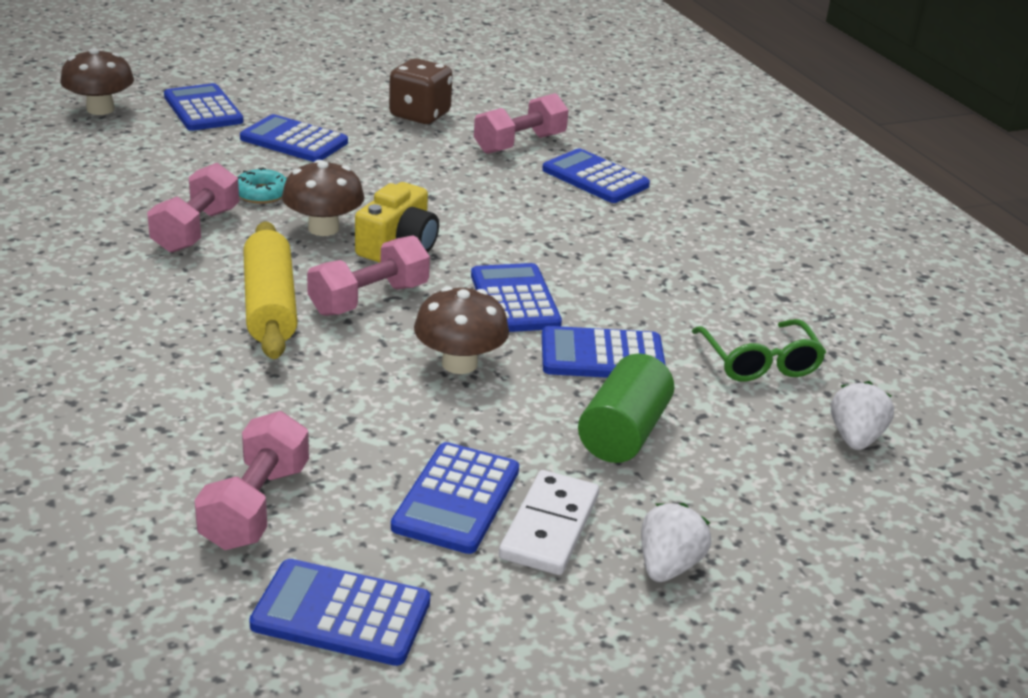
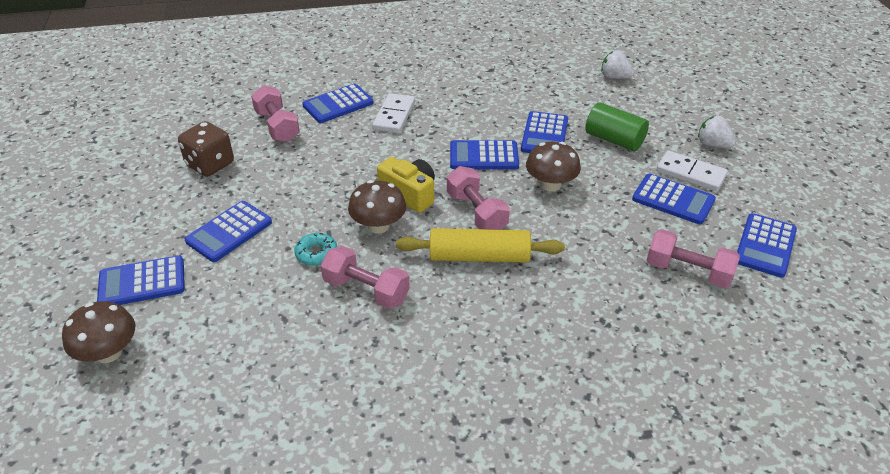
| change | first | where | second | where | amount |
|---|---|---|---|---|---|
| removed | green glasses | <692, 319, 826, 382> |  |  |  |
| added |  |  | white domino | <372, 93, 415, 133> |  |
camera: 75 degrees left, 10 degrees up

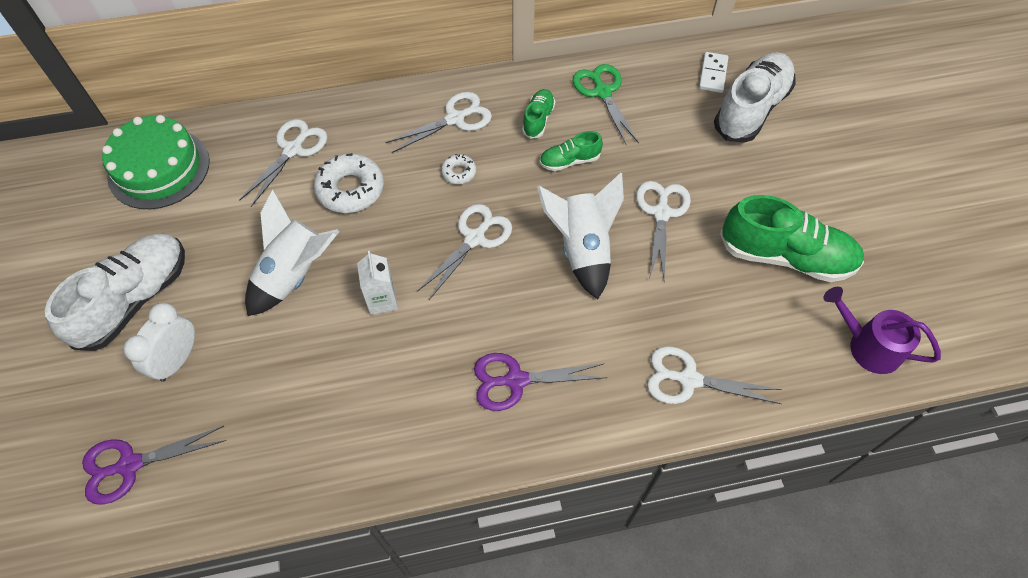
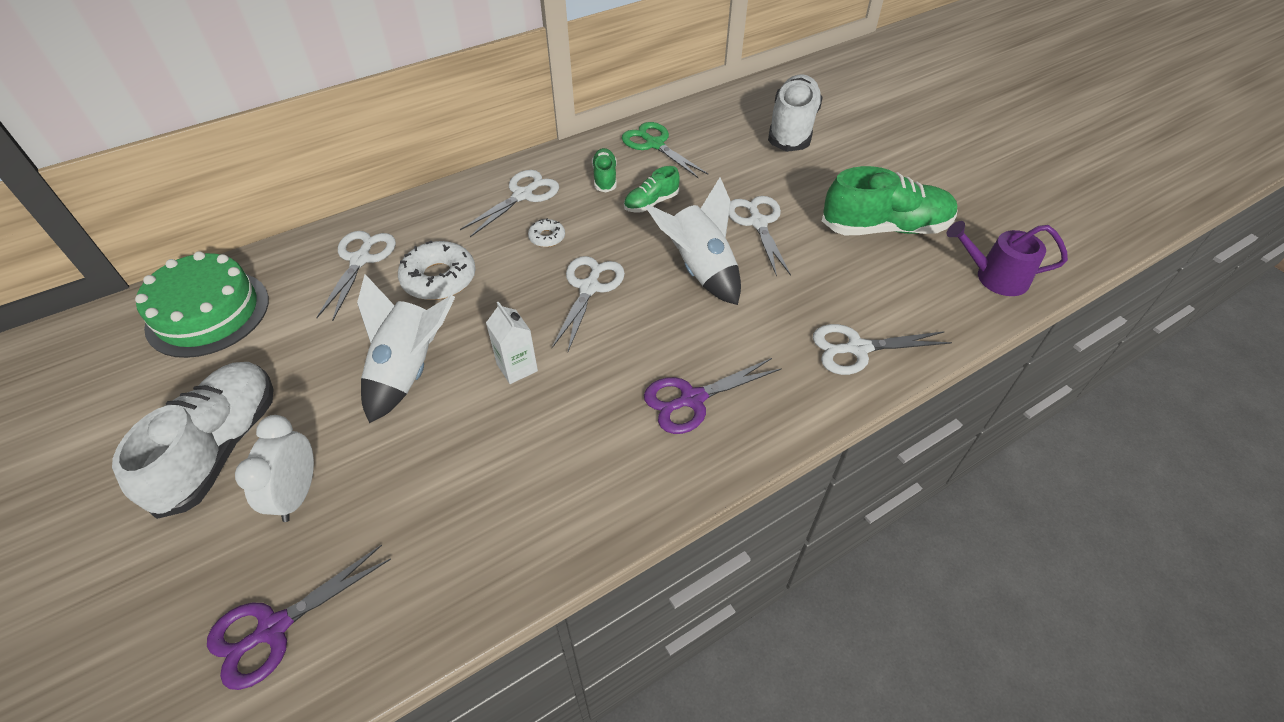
| change | first | where | second | where | amount |
|---|---|---|---|---|---|
| removed | white domino | <699, 52, 728, 93> |  |  |  |
camera: 20 degrees left, 10 degrees down

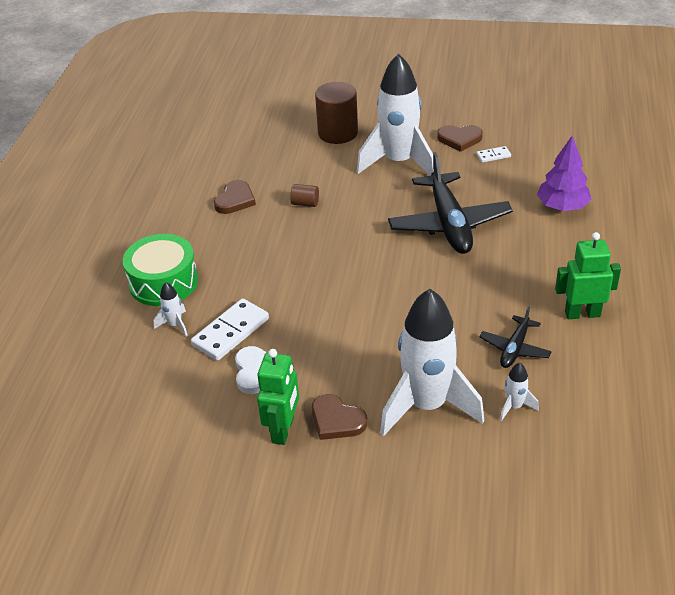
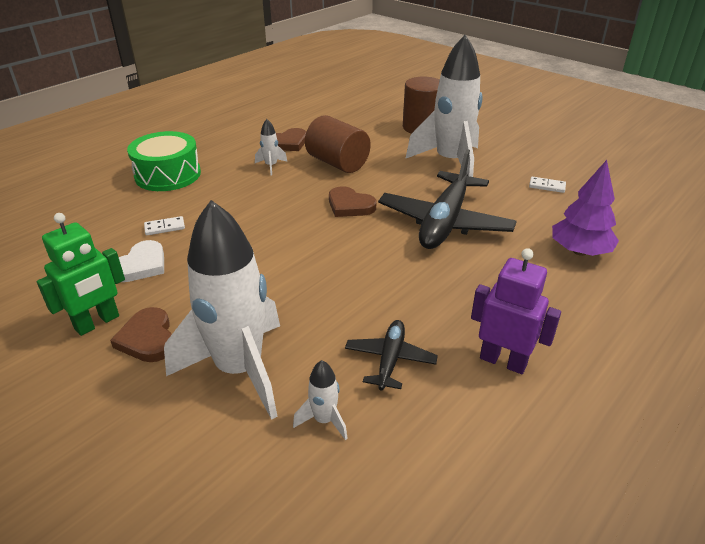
| change | first | where | second | where | amount |
|---|---|---|---|---|---|
| moved | white rocket | <154, 282, 188, 337> |  | <255, 119, 288, 175> |  |
| resized | white domino | <191, 298, 269, 361> |  | <144, 216, 185, 235> | x0.50 |
| resized | brown cylinder | <290, 184, 319, 207> |  | <305, 115, 371, 173> | x2.11 |
| moved | brown heart | <437, 125, 483, 152> |  | <329, 186, 377, 217> |  |
| turned | black plane | <480, 306, 552, 368> |  | <345, 320, 438, 390> | 135 degrees clockwise |
| recoloured | green robot | <555, 232, 621, 319> | purple robot | <471, 248, 561, 374> |  |
camera: 30 degrees right, 5 degrees down

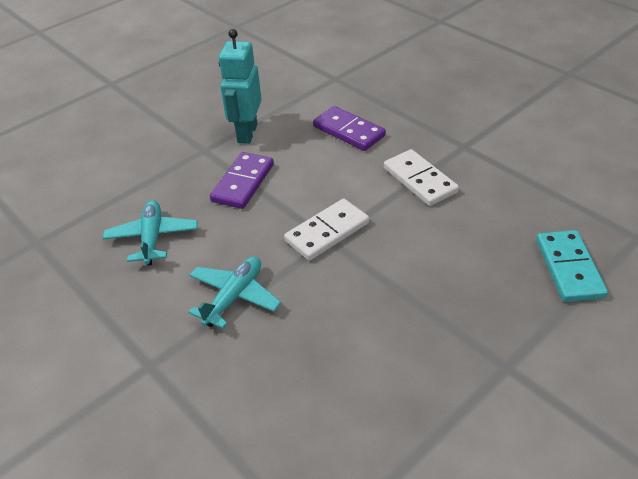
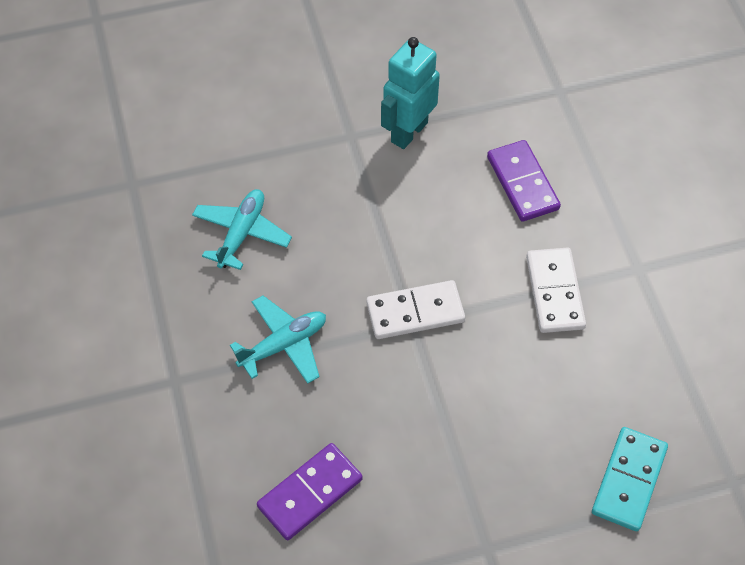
| change | first | where | second | where | amount |
|---|---|---|---|---|---|
| moved | purple domino | <210, 152, 274, 209> |  | <257, 443, 363, 540> |  |
camera: 25 degrees right, 15 degrees up

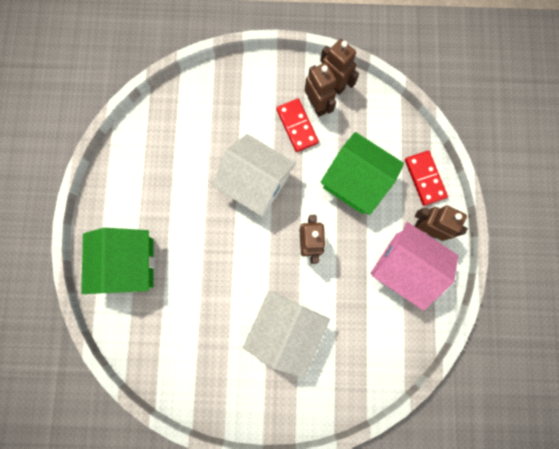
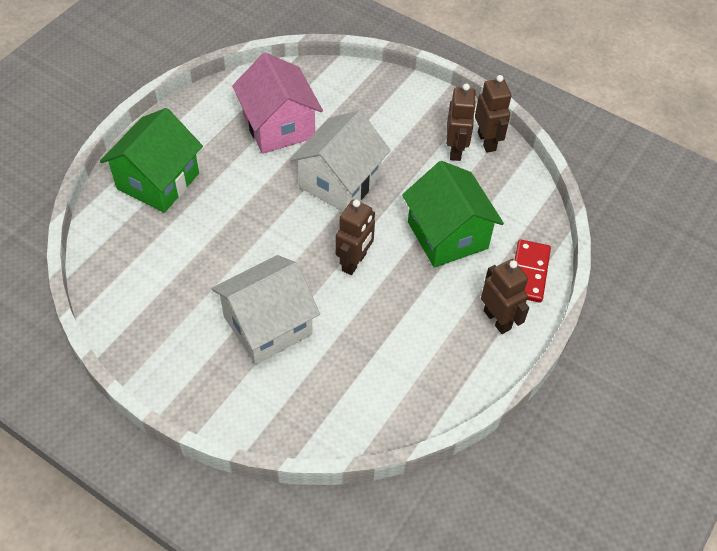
| change | first | where | second | where | amount |
|---|---|---|---|---|---|
| turned | white house | <212, 134, 296, 216> |  | <290, 110, 391, 212> | 60 degrees clockwise |
| removed | red domino | <276, 99, 319, 152> |  |  |  |
| moved | pink house | <371, 222, 458, 311> |  | <232, 53, 323, 154> |  |
camera: 30 degrees right, 25 degrees down

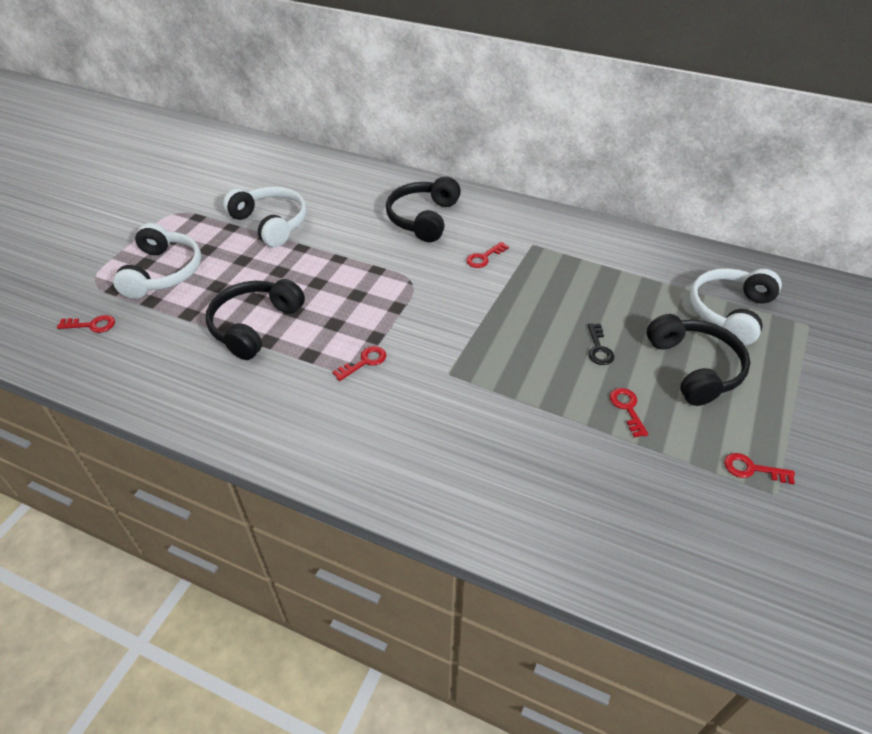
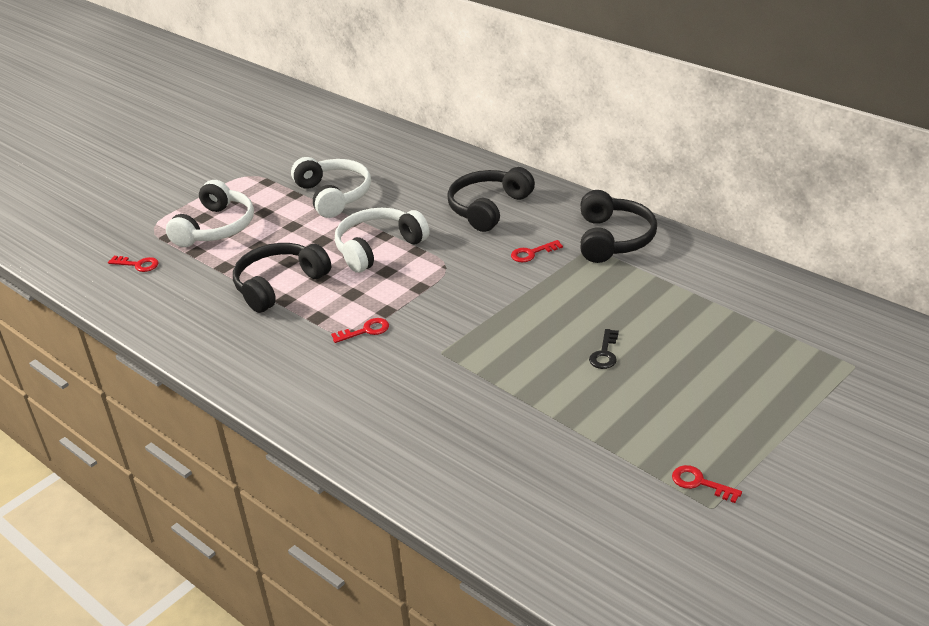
| change | first | where | second | where | amount |
|---|---|---|---|---|---|
| removed | red key | <610, 388, 649, 438> |  |  |  |
| moved | black headphones | <647, 314, 750, 406> |  | <580, 190, 657, 263> |  |
| moved | white headphones | <690, 268, 782, 345> |  | <335, 208, 429, 273> |  |
camera: 20 degrees right, 10 degrees down

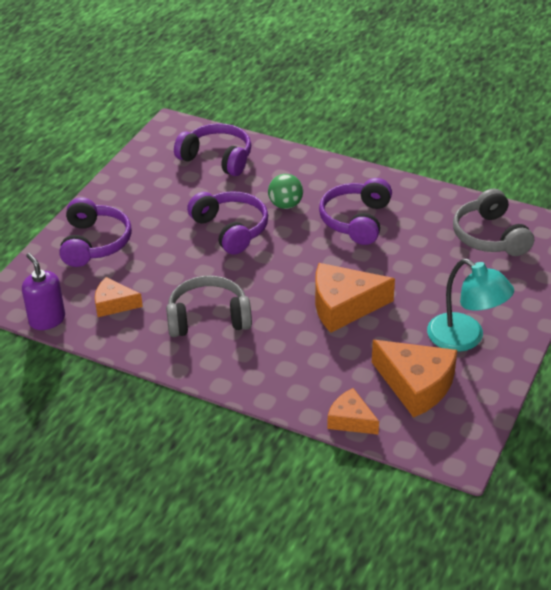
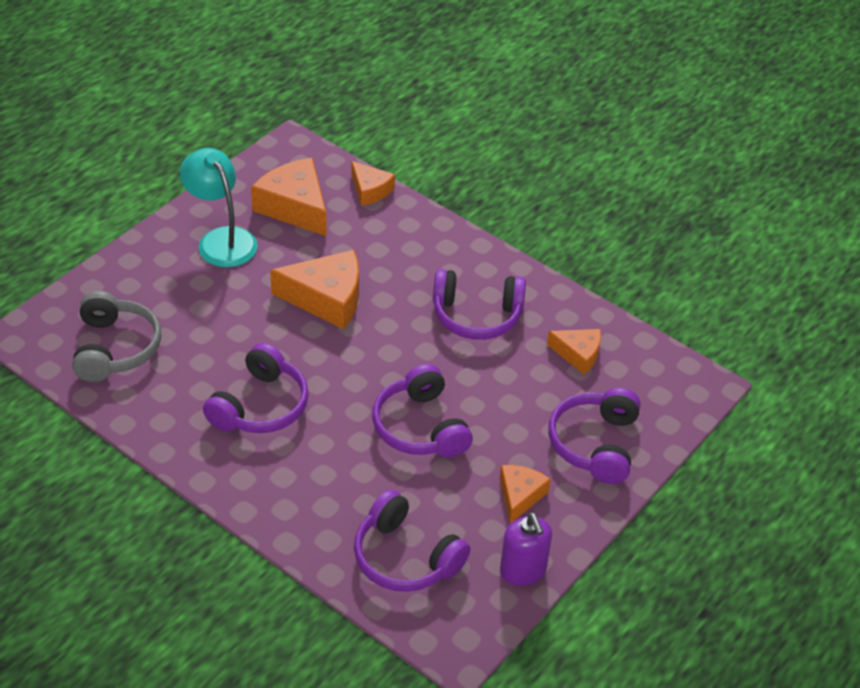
| change | first | where | second | where | amount |
|---|---|---|---|---|---|
| moved | purple soap dispenser | <22, 253, 65, 330> |  | <500, 513, 552, 586> |  |
| recoloured | grey headphones | <166, 276, 252, 337> | purple headphones | <433, 269, 526, 340> |  |
| removed | green ball | <268, 174, 303, 209> |  |  |  |
| added |  |  | orange cheese | <500, 465, 551, 524> |  |
camera: 170 degrees left, 5 degrees up

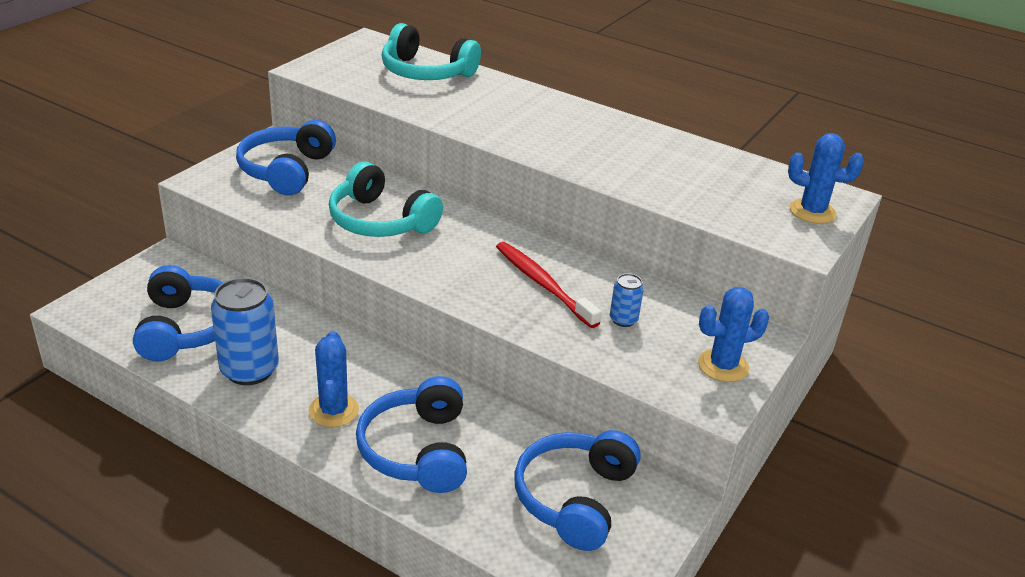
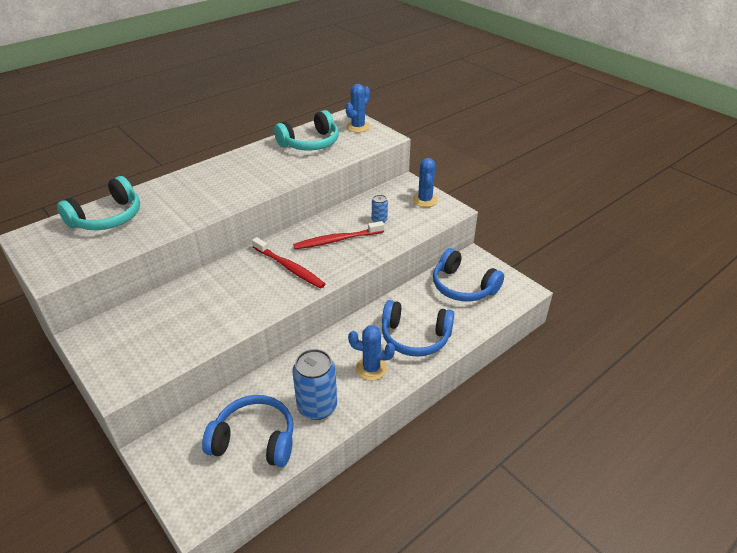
| change | first | where | second | where | amount |
|---|---|---|---|---|---|
| removed | blue headphones | <236, 120, 336, 195> |  |  |  |
| moved | turquoise headphones | <329, 162, 443, 237> |  | <274, 110, 339, 151> |  |
| added |  |  | red toothbrush | <252, 237, 325, 288> |  |
camera: 70 degrees left, 5 degrees up

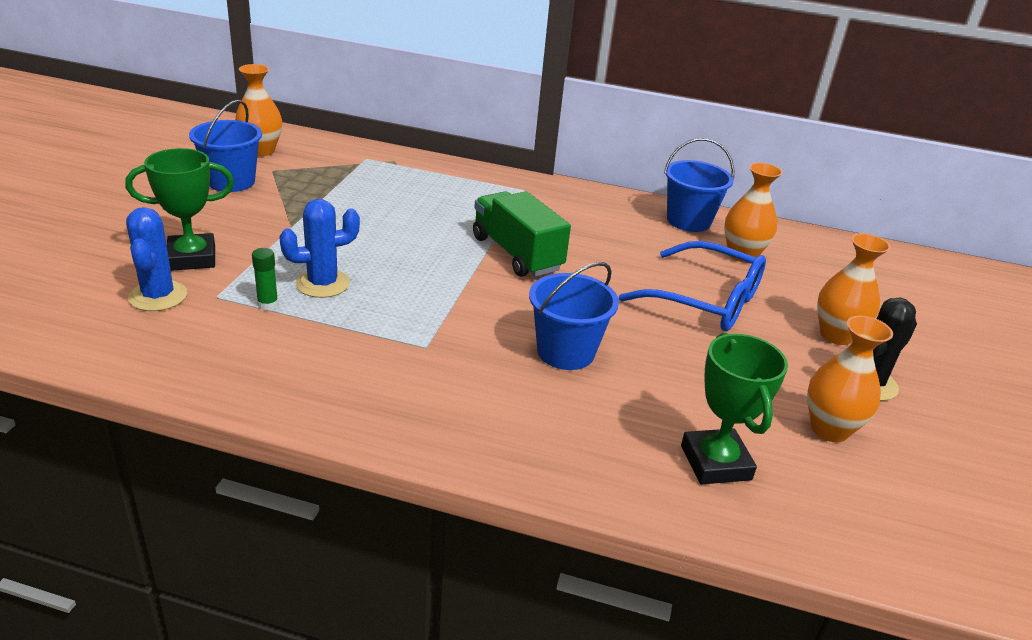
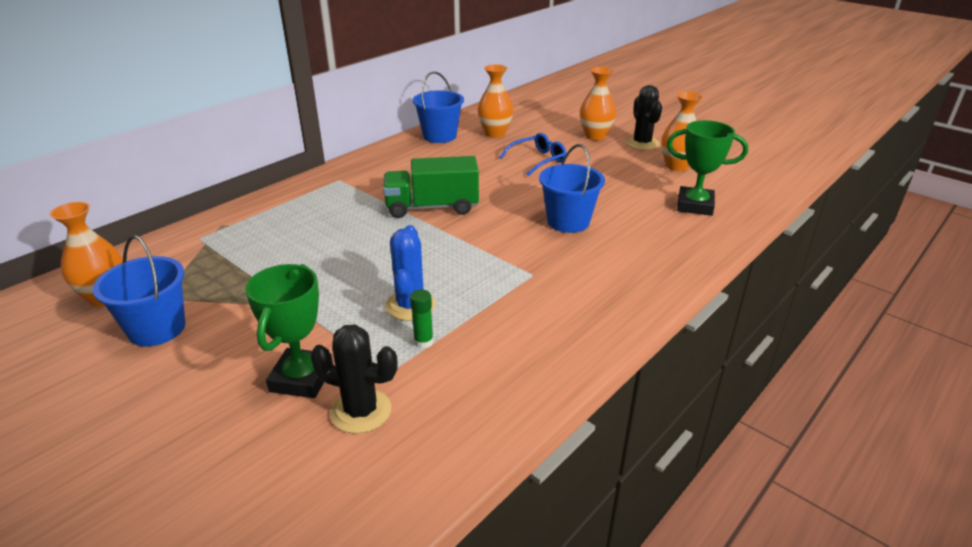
| change | first | where | second | where | amount |
|---|---|---|---|---|---|
| recoloured | blue cactus | <126, 207, 187, 311> | black cactus | <310, 324, 398, 434> |  |
| resized | blue glasses | <619, 241, 766, 331> |  | <499, 133, 567, 176> | x0.62 |
camera: 60 degrees left, 0 degrees up

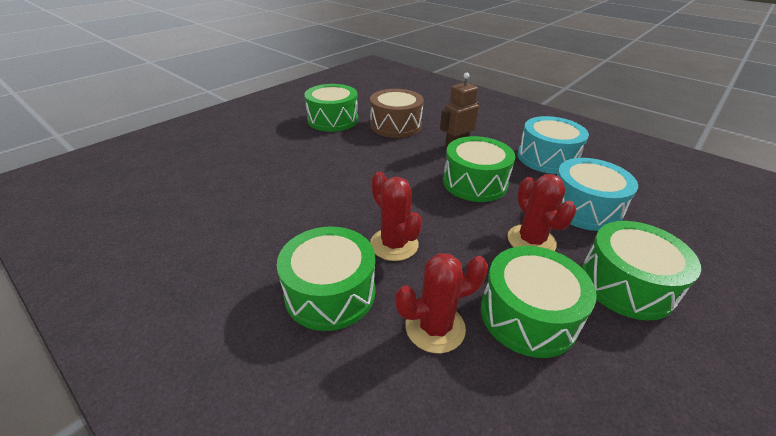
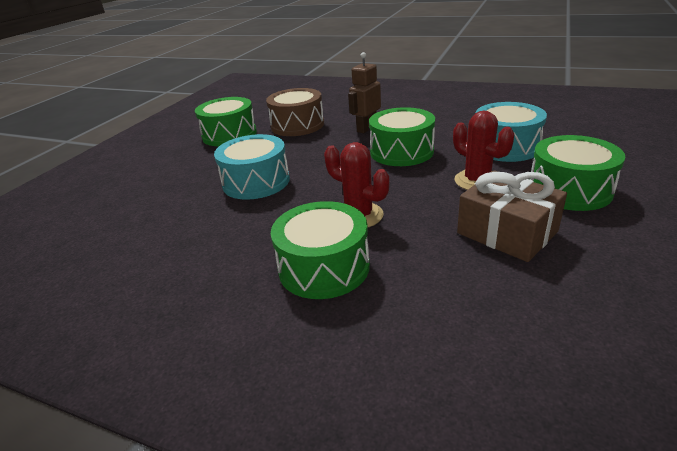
| change | first | where | second | where | amount |
|---|---|---|---|---|---|
| removed | red cactus | <395, 253, 488, 353> |  |  |  |
| replaced | green drum | <481, 246, 597, 358> | brown gift | <457, 171, 567, 262> |  |
| moved | turquoise drum | <517, 116, 589, 174> |  | <214, 134, 290, 200> |  |
camera: 15 degrees left, 5 degrees down

